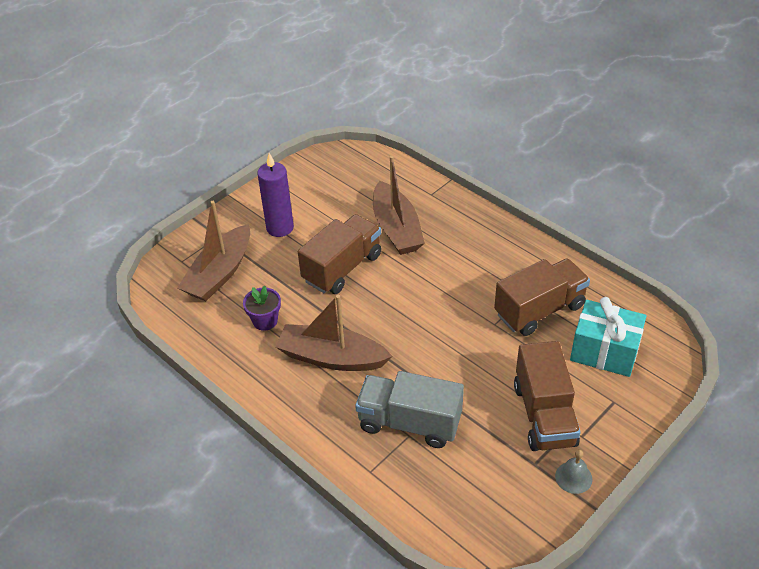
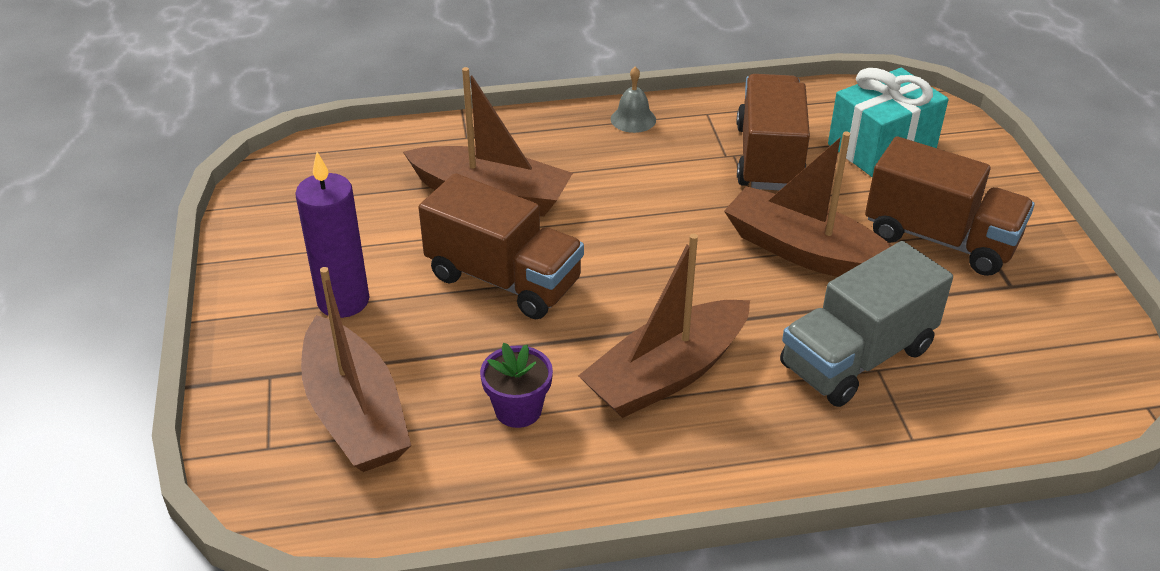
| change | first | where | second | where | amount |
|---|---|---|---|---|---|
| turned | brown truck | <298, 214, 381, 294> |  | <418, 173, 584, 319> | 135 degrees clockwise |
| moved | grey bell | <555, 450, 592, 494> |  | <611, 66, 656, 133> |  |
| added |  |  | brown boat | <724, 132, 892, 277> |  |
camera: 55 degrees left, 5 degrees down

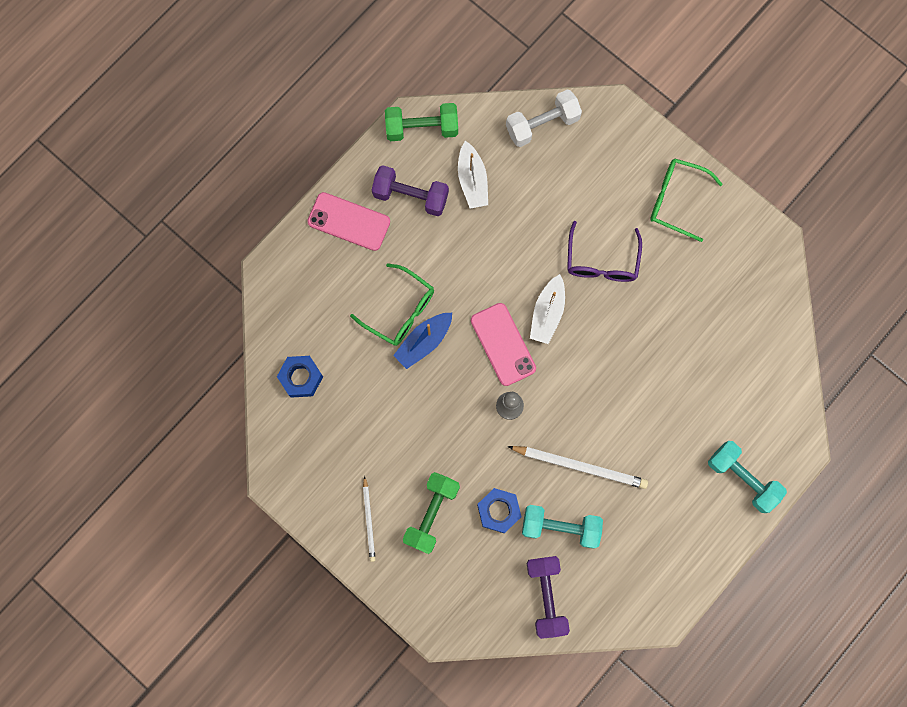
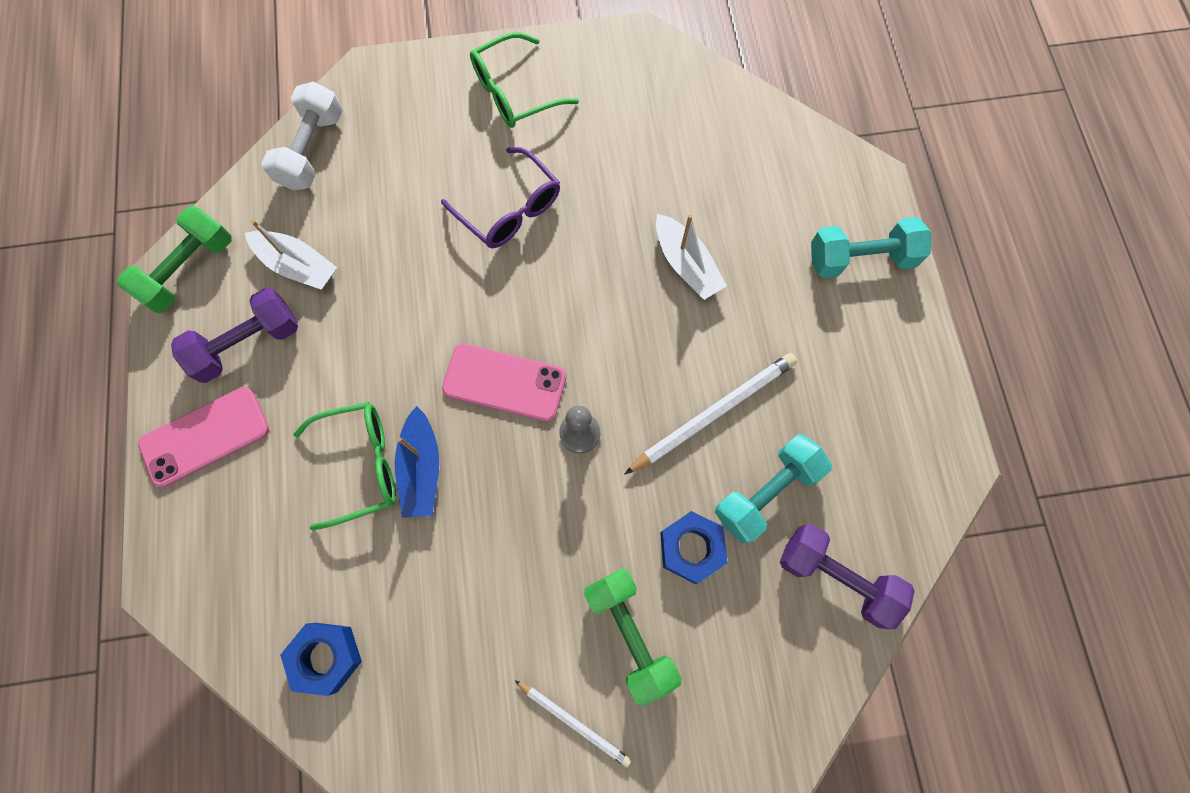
| change | first | where | second | where | amount |
|---|---|---|---|---|---|
| moved | white boat | <530, 274, 565, 344> |  | <656, 214, 727, 300> |  |
camera: 50 degrees left, 5 degrees down

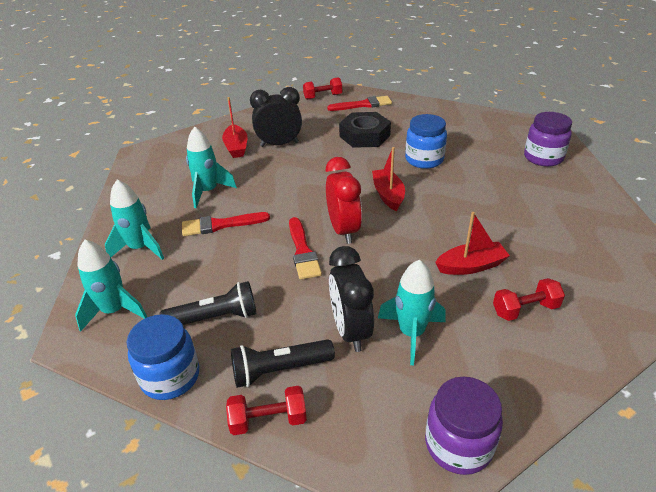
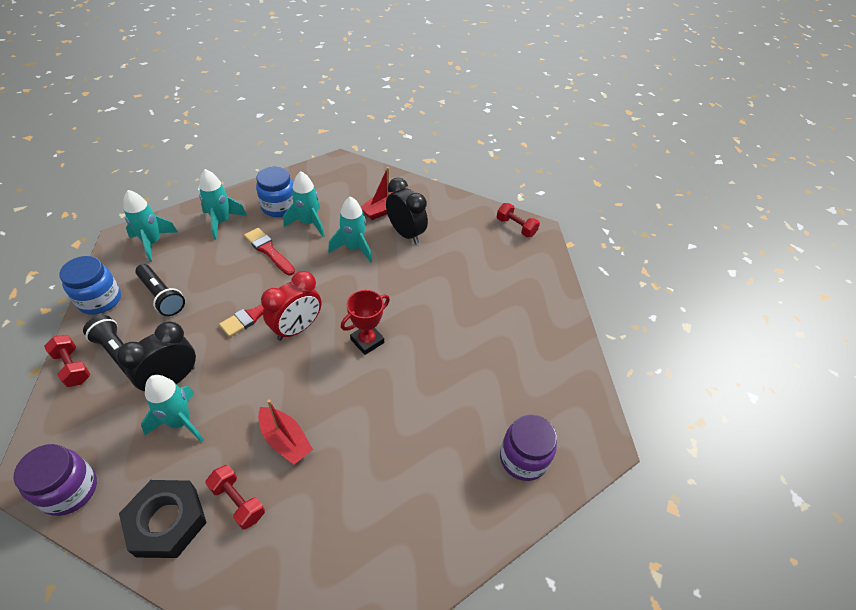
| change | first | where | second | where | amount |
|---|---|---|---|---|---|
| removed | red brush | <327, 96, 392, 111> |  |  |  |
| moved | black nut | <339, 112, 391, 148> |  | <119, 480, 207, 558> |  |
| replaced | red boat | <372, 147, 405, 212> | red trophy | <341, 290, 390, 355> |  |
| moved | blue jar | <405, 114, 447, 169> |  | <256, 167, 293, 217> |  |
| added |  |  | turquoise rocket | <328, 196, 372, 263> |  |
camera: 55 degrees right, 10 degrees up

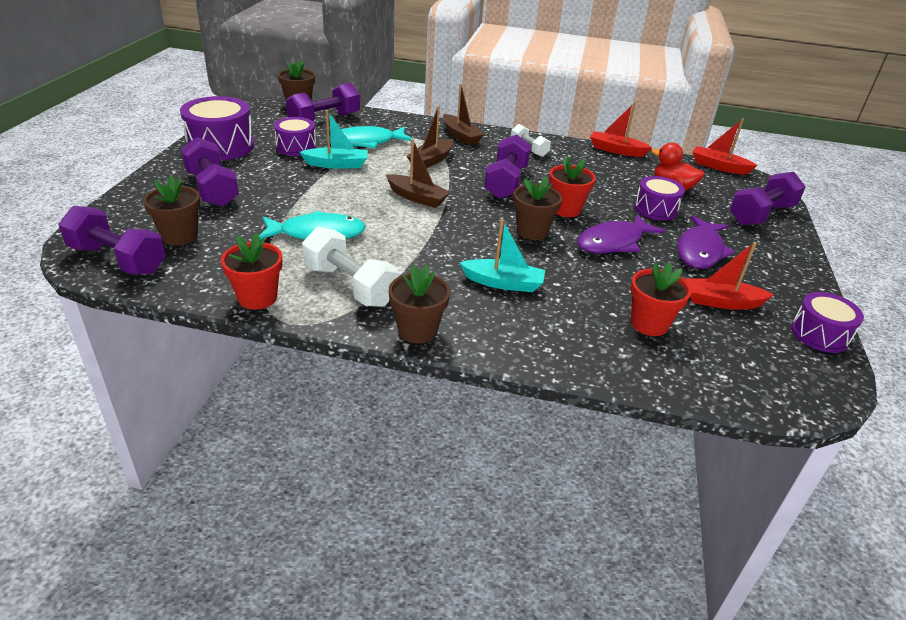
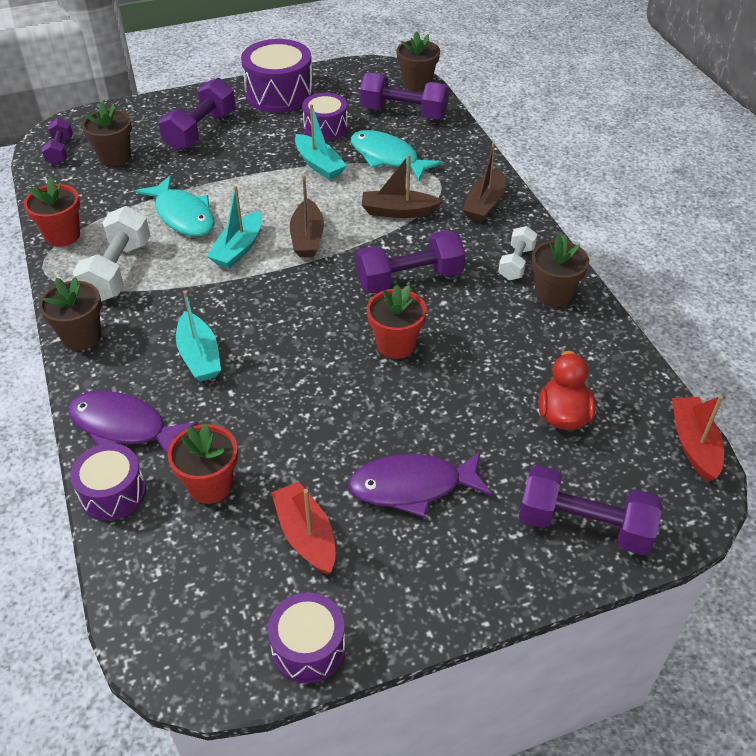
| change | first | where | second | where | amount |
|---|---|---|---|---|---|
| resized | purple dumbbell | <59, 206, 166, 274> |  | <41, 118, 73, 165> | x0.59 |
| moved | brown flower pot | <513, 177, 562, 240> |  | <531, 234, 589, 307> |  |
| moved | purple fish | <577, 214, 665, 253> |  | <68, 391, 198, 456> |  |
| removed | red boat | <590, 102, 652, 157> |  |  |  |
| moved | purple drum | <634, 176, 685, 220> |  | <70, 443, 146, 521> |  |
| added |  |  | turquoise boat | <207, 186, 262, 269> |  |
camera: 60 degrees right, 10 degrees up

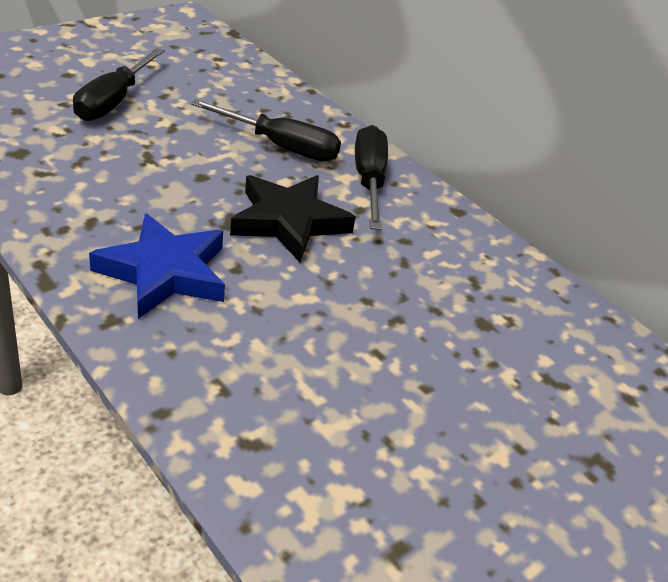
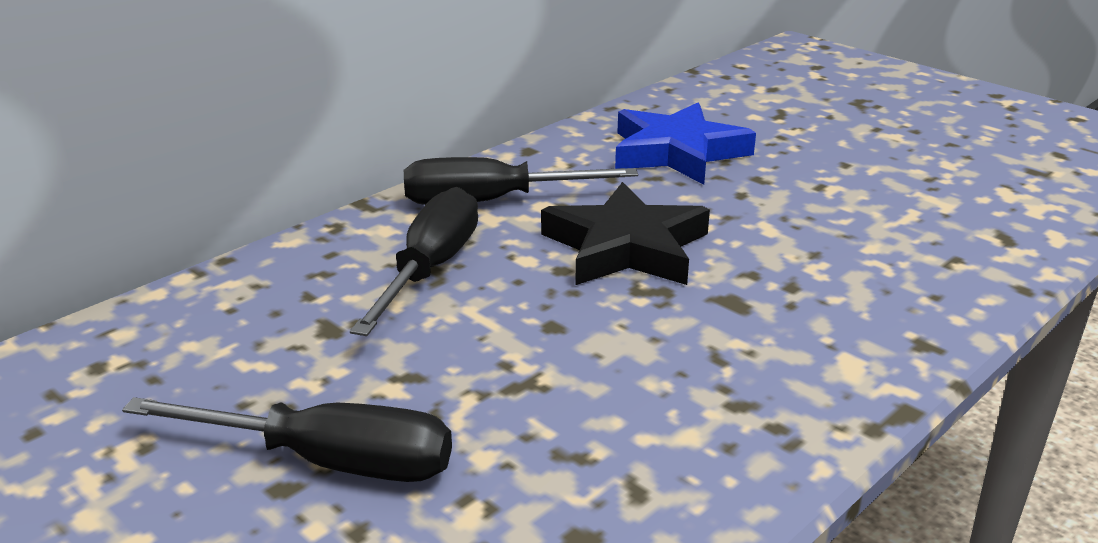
| change | first | where | second | where | amount |
|---|---|---|---|---|---|
| moved | blue star | <89, 213, 225, 319> |  | <615, 103, 756, 185> |  |
camera: 90 degrees left, 10 degrees down

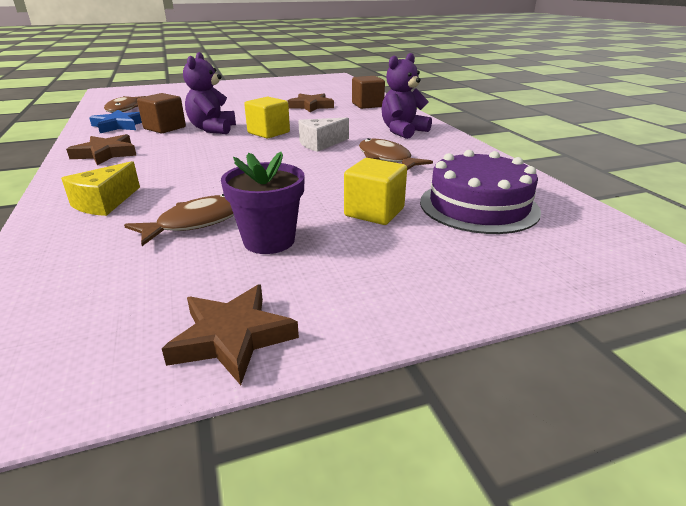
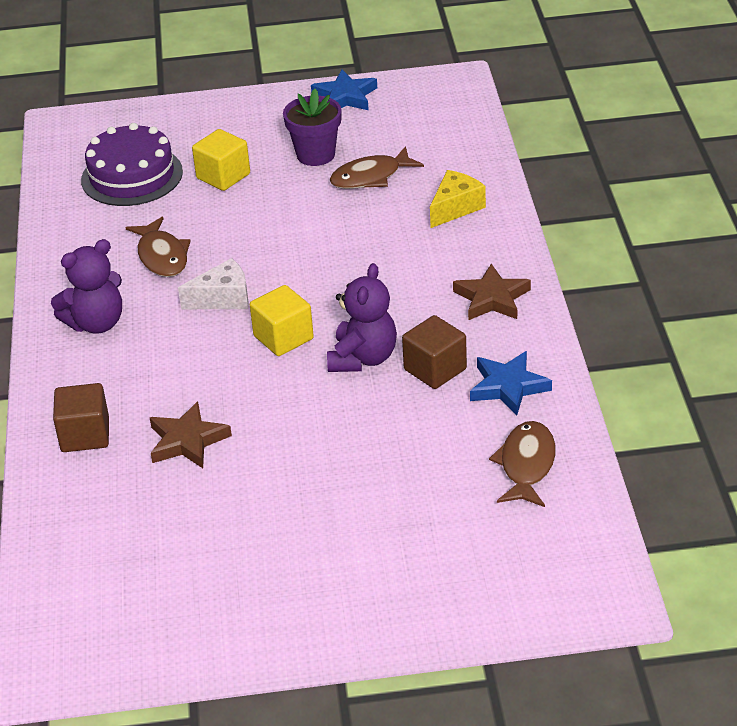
| change | first | where | second | where | amount |
|---|---|---|---|---|---|
| recoloured | brown star | <162, 284, 299, 385> | blue star | <311, 70, 377, 110> |  |
camera: 165 degrees left, 10 degrees up

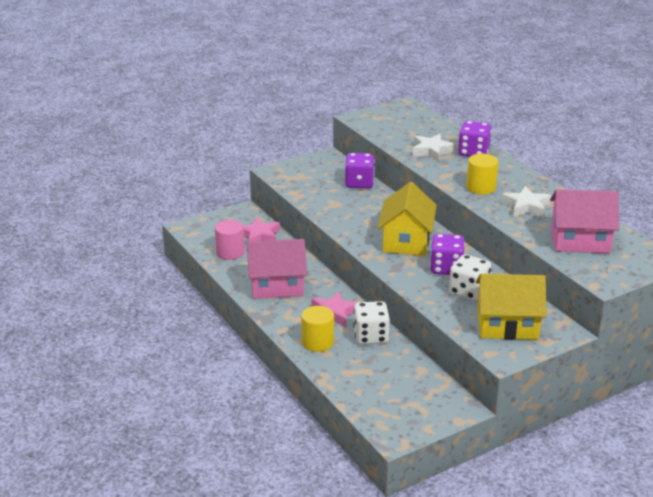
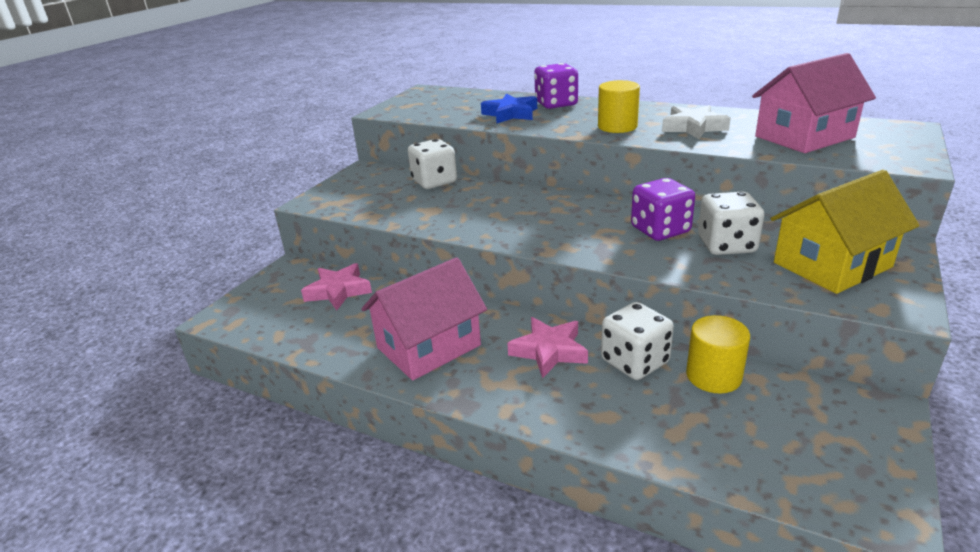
| change | first | where | second | where | amount |
|---|---|---|---|---|---|
| removed | pink cylinder | <215, 220, 245, 260> |  |  |  |
| moved | yellow cylinder | <301, 306, 334, 352> |  | <686, 315, 750, 393> |  |
| recoloured | purple dice | <345, 153, 375, 188> | white dice | <408, 139, 457, 189> |  |
| removed | yellow house | <377, 182, 437, 256> |  |  |  |
| recoloured | white star | <412, 134, 456, 161> | blue star | <481, 94, 537, 123> |  |
camera: 30 degrees left, 0 degrees up

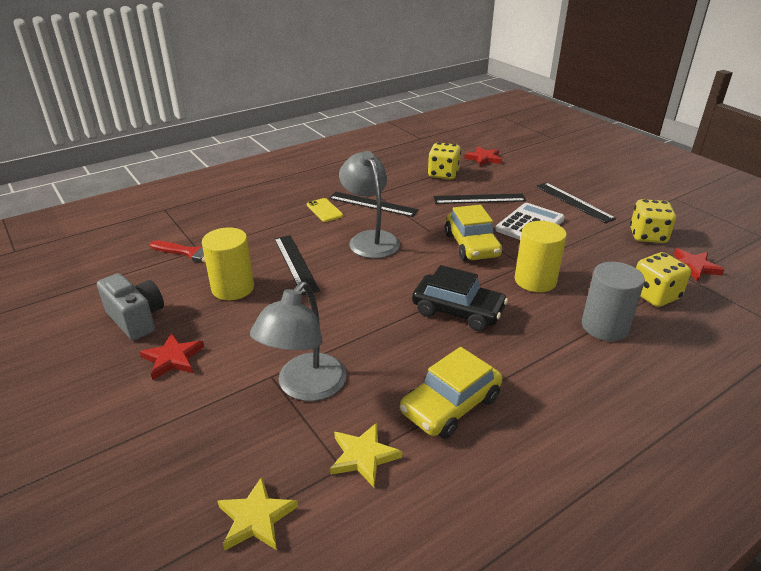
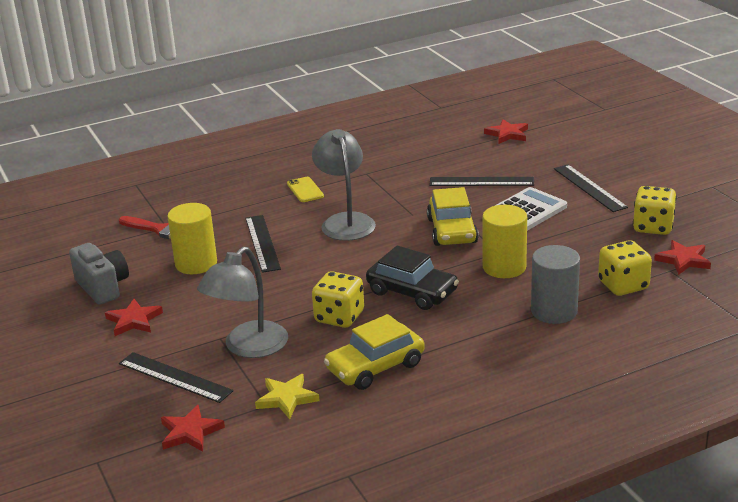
| change | first | where | second | where | amount |
|---|---|---|---|---|---|
| recoloured | yellow star | <217, 477, 298, 550> | red star | <161, 405, 225, 452> |  |
| moved | black ruler | <329, 192, 419, 217> |  | <119, 352, 233, 403> |  |
| moved | yellow dice | <428, 143, 461, 180> |  | <312, 271, 364, 328> |  |
camera: 10 degrees right, 5 degrees down

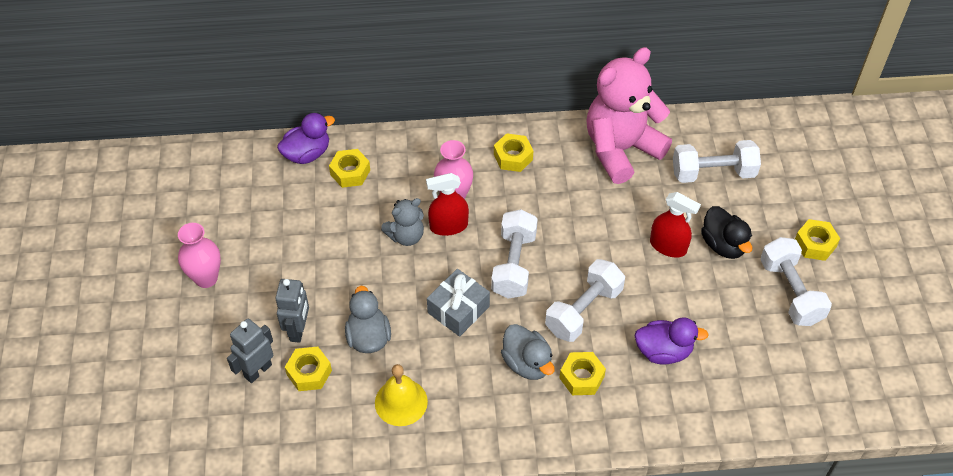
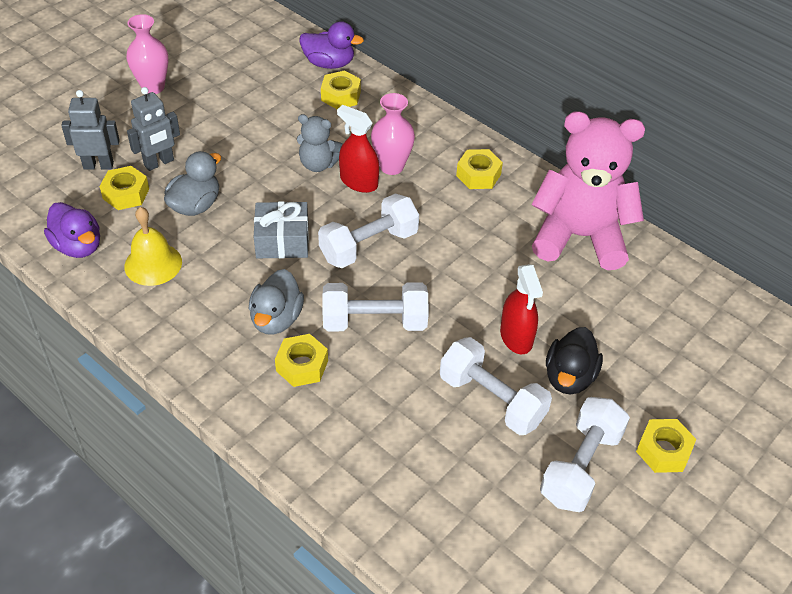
| change | first | where | second | where | amount |
|---|---|---|---|---|---|
| moved | purple duck | <634, 317, 709, 365> |  | <44, 202, 100, 258> |  |
| moved | white dumbbell | <673, 140, 761, 183> |  | <440, 337, 552, 435> |  |
camera: 45 degrees right, 5 degrees down

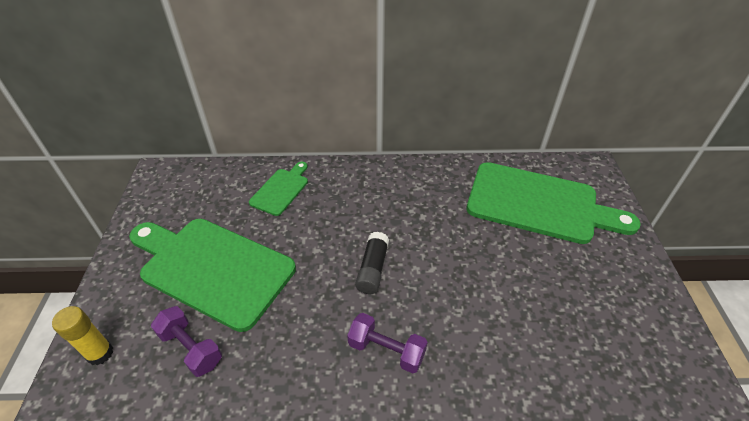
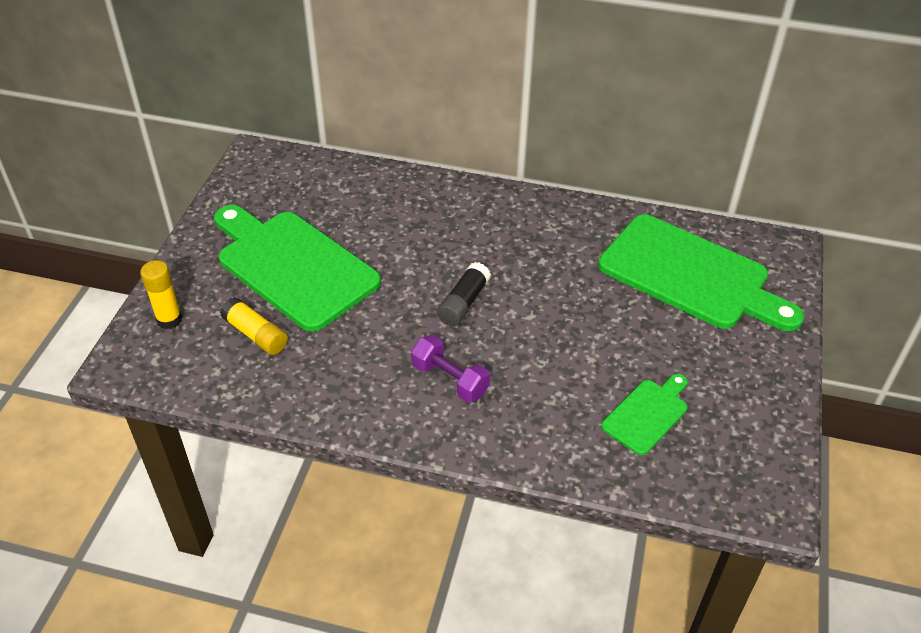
| change | first | where | second | where | amount |
|---|---|---|---|---|---|
| replaced | purple dumbbell | <151, 306, 222, 377> | yellow glue stick | <220, 297, 288, 355> |  |
| moved | green cutting board | <249, 162, 308, 216> |  | <601, 373, 688, 455> |  |
camera: 15 degrees right, 0 degrees up

